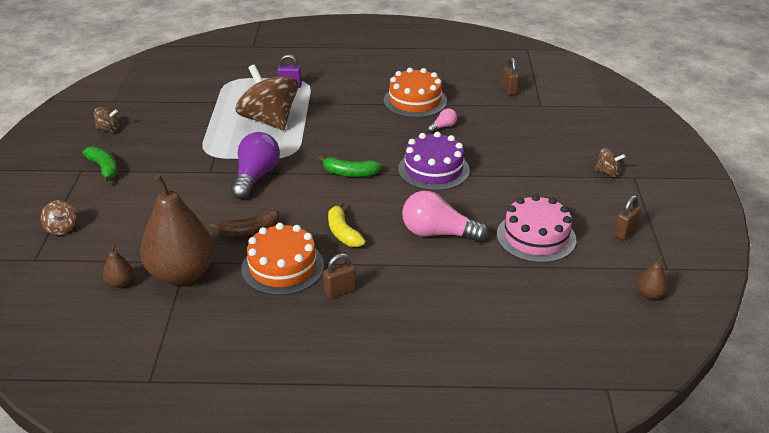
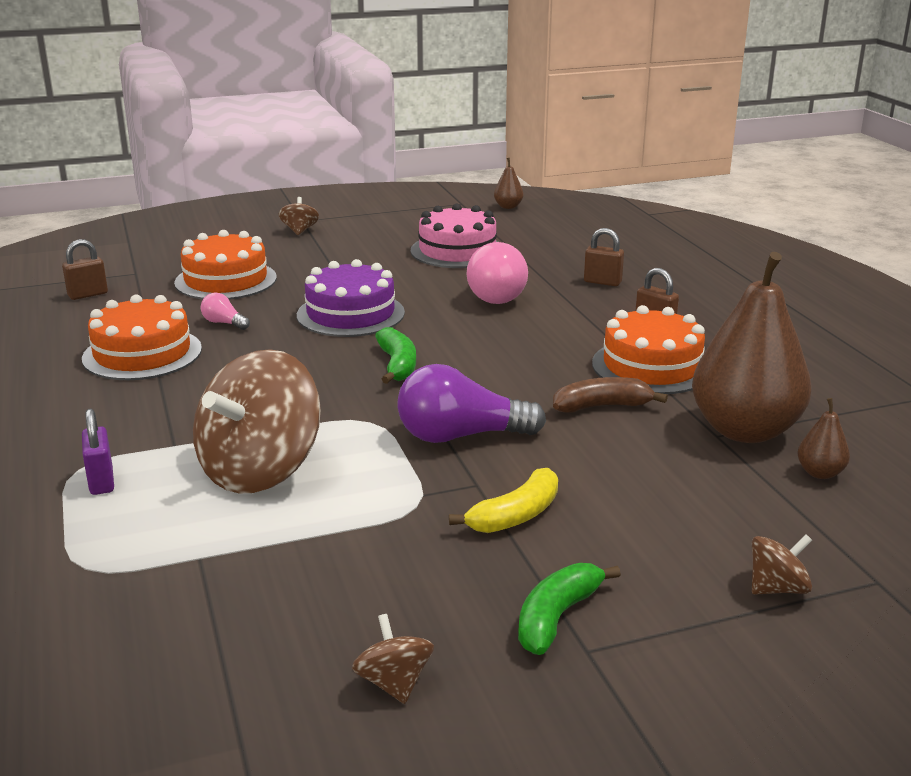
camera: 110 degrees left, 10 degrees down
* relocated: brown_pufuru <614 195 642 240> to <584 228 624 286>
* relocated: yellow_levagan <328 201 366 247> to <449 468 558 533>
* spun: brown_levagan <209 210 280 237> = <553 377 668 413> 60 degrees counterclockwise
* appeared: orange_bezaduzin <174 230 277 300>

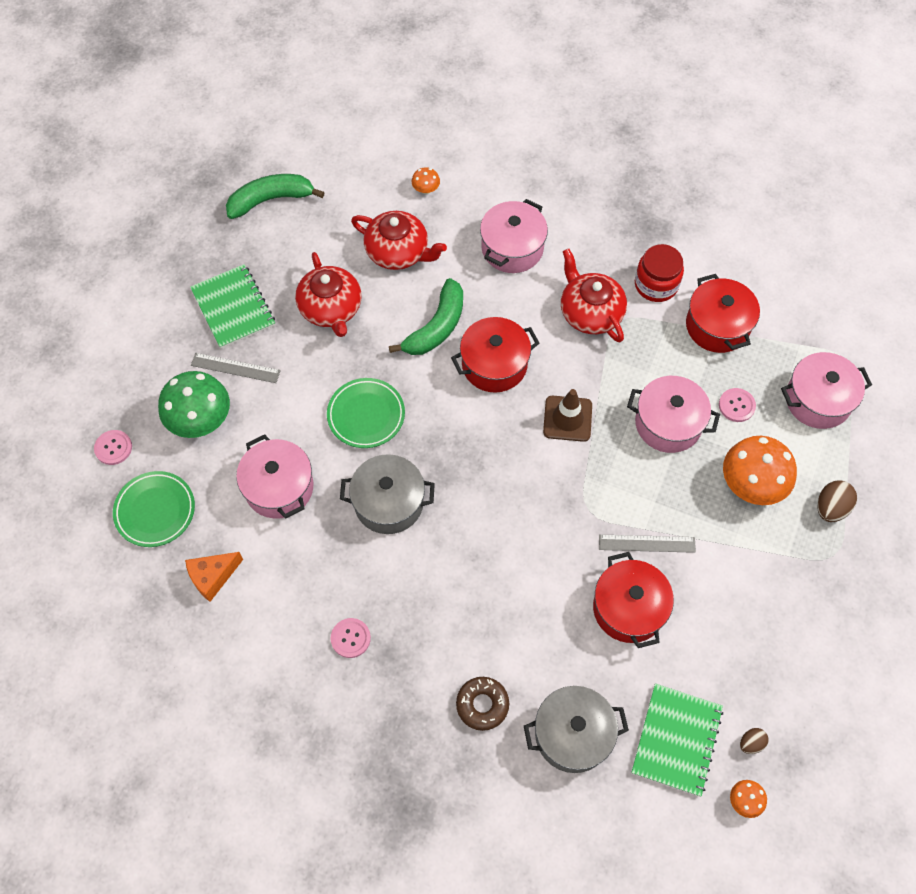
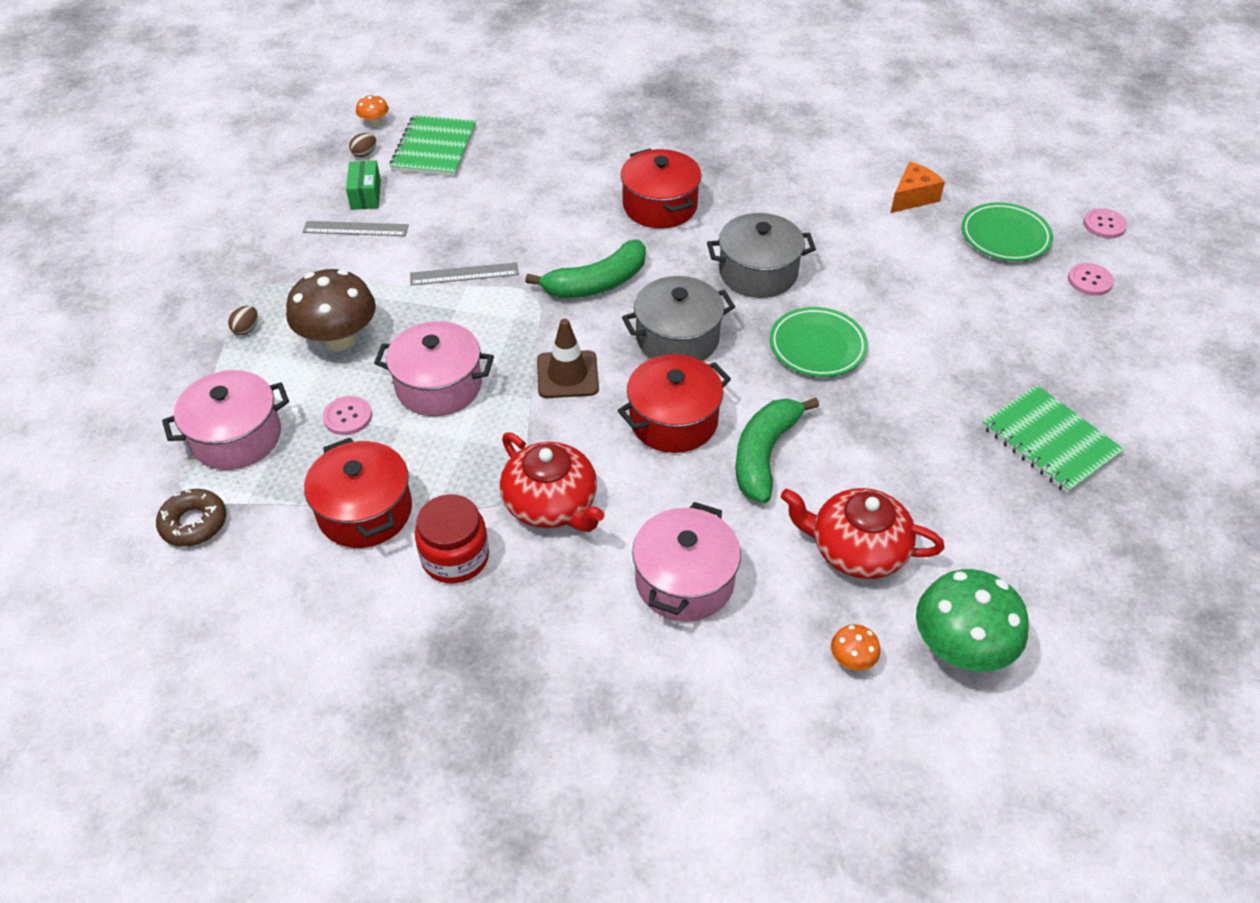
camera: 170 degrees right, 15 degrees down
* relocated: green_levagan <226 174 325 219> to <525 240 646 298>
* missing: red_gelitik <295 252 362 337>
* relocated: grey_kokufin <191 353 281 383> to <303 221 409 236>
* relocated: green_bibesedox <158 371 230 438> to <916 569 1028 672>
* missing: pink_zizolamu <236 434 313 519>
* colour: orange_bibesedox <723 436 797 505> to brown_bibesedox <286 269 376 351>
* size: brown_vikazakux <817 480 857 522> = <228 306 258 335> x0.60
* relocated: red_zizolamu <593 552 674 648> to <620 149 701 228>
* relocated: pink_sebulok <331 618 371 658> to <1083 208 1127 238>
* relocated: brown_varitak <456 677 509 731> to <156 489 226 547>
* relocated: grey_zizolamu <524 686 629 773> to <622 276 735 361>
* appeared: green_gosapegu <346 160 381 210>

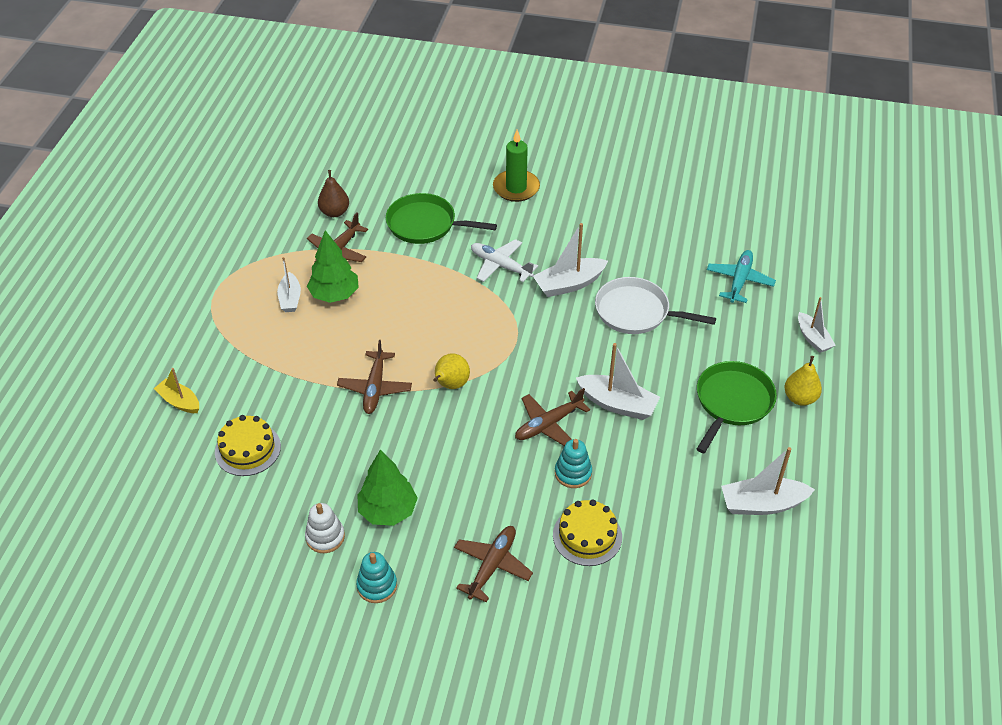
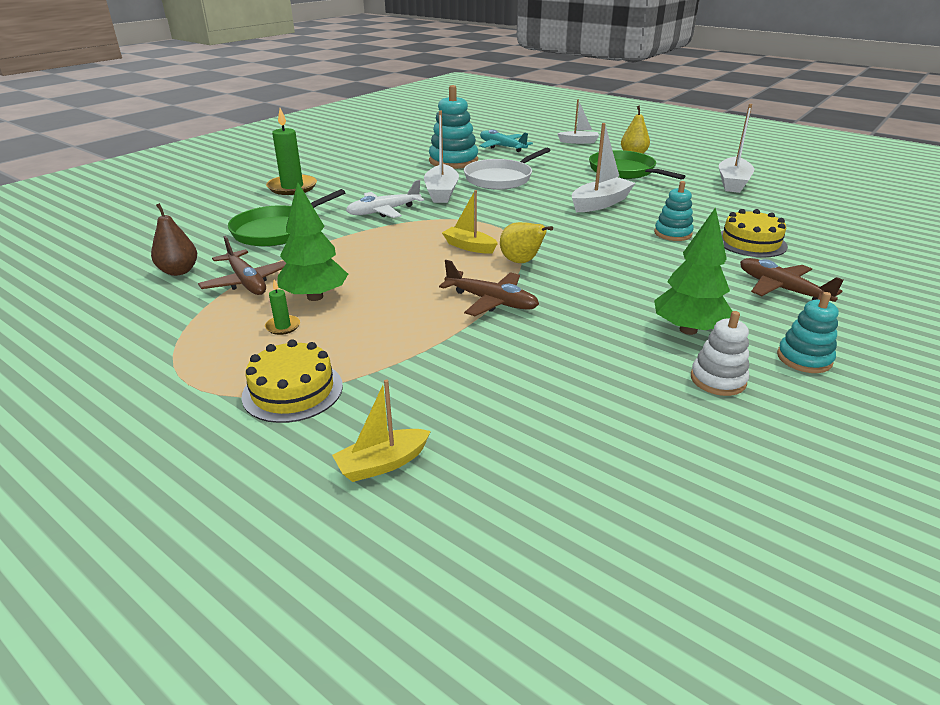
camera: 65 degrees left, 15 degrees down
* exchanged: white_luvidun <277 257 301 312> to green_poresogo <265 279 300 335>
* missing: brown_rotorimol <515 388 590 446>
* relocated: yellow_bezaduzin <215 415 281 476> to <241 339 343 423>
* appeared: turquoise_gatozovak <429 85 478 169>
* appeared: yellow_luvidun <442 190 498 254>

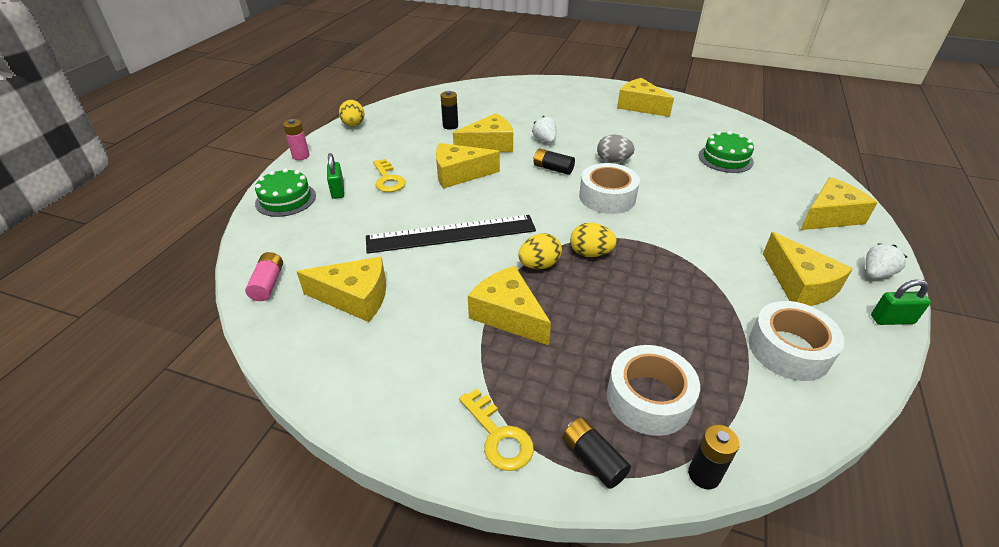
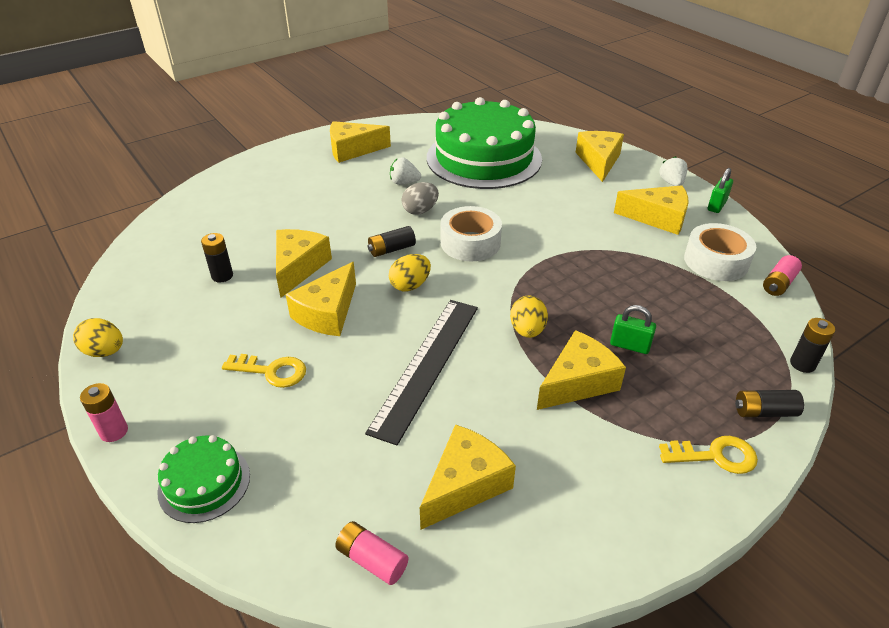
camera: 55 degrees left, 0 degrees up
* relocated: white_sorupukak <532 116 557 143> to <390 157 421 185>
* size: green_bezaduzin <698 131 754 173> = <427 97 542 189> x2.20
* relocated: green_pufuru <327 153 344 199> to <610 305 656 354>
* relocated: yellow_vikazakux <570 223 617 257> to <389 254 431 292>
* spun: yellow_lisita <468 266 551 345> = <537 330 626 410> 150 degrees clockwise
* missing: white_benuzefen <607 345 700 436>
* appeared: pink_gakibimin <763 255 802 296>

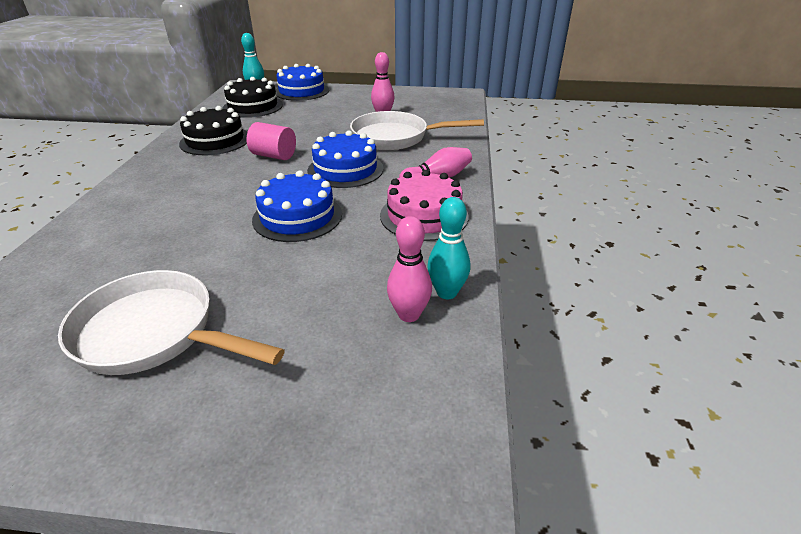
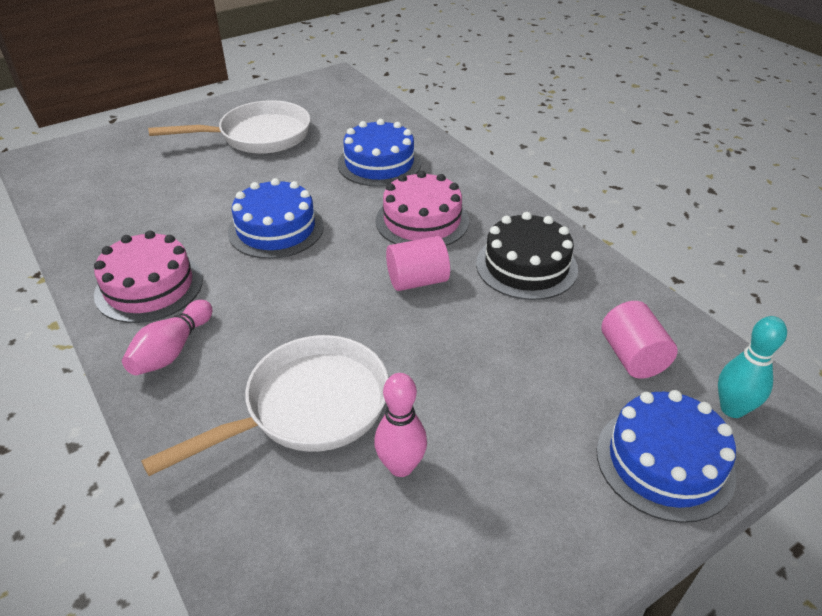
camera: 140 degrees right, 5 degrees up
* exchanged: black_bezaduzin <222 77 283 118> to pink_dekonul <601 301 678 379>
* relocated: blue_bezaduzin <307 130 384 188> to <338 119 421 187>
* missing: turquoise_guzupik <427 197 470 299>
* missing: pink_guzupik <387 216 432 322>
* appeared: pink_bezaduzin <376 171 469 246>

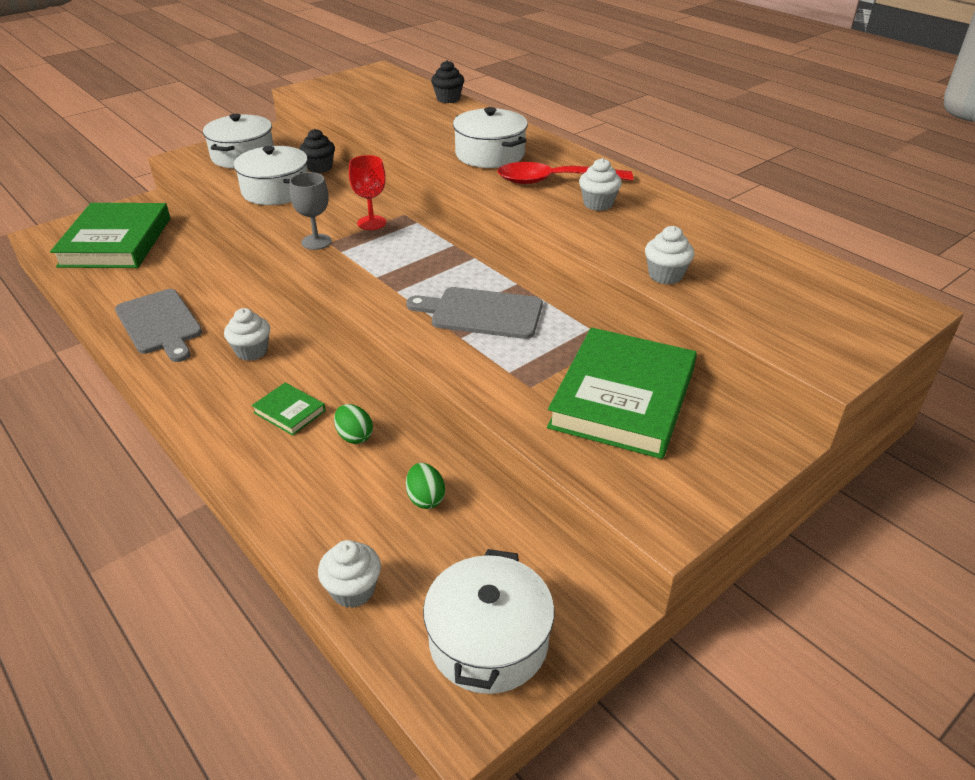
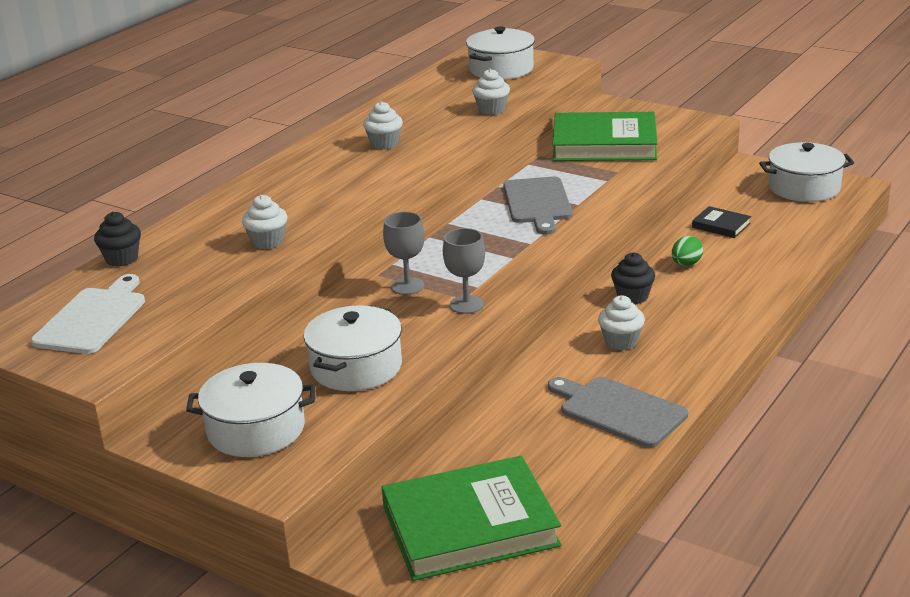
camera: 105 degrees left, 10 degrees down
* relocated: white_zizolamu <453 107 528 168> to <466 26 535 80>
* relocated: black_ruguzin <300 129 335 173> to <611 252 655 304>
* colour: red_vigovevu <349 155 386 230> to grey_vigovevu <383 212 425 295>
* missing: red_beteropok <497 162 633 184>
* spun: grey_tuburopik <115 289 202 362> = <548 377 688 448> 90 degrees counterclockwise
* missing: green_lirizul <252 383 326 436>
* exchanged: green_vikazakux <406 463 445 509> to black_lirizul <692 206 751 238>
* relocated: white_ruguzin <318 540 381 608> to <242 195 287 249>
* appeared: white_tuburopik <31 274 145 354>

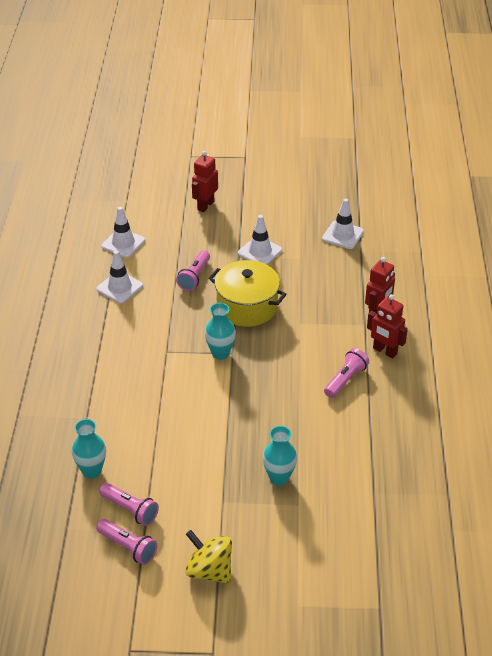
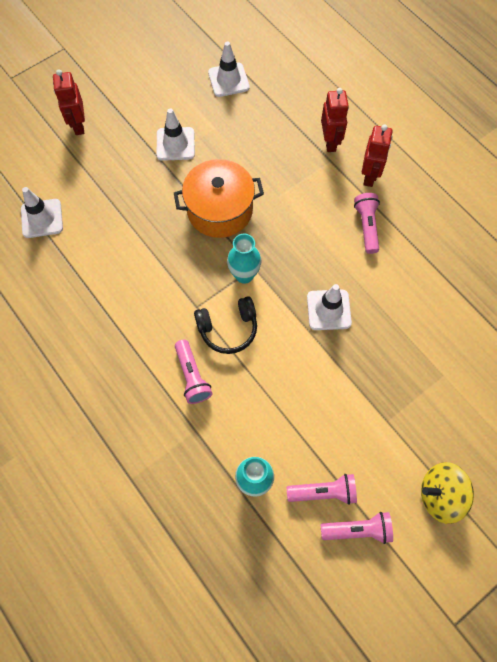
camera: 40 degrees left, 25 degrees up
* relocated: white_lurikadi <96 250 143 303> to <307 284 352 330>
* relocated: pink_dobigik <176 250 210 291> to <175 340 212 404>
* colour: yellow_zizolamu <209 260 286 327> to orange_zizolamu <174 159 264 238>
* spun: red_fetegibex <367 294 408 358> = <362 124 393 187> 75 degrees counterclockwise
* missing: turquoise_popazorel <263 426 297 486>
* appeared: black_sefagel <194 296 257 354>

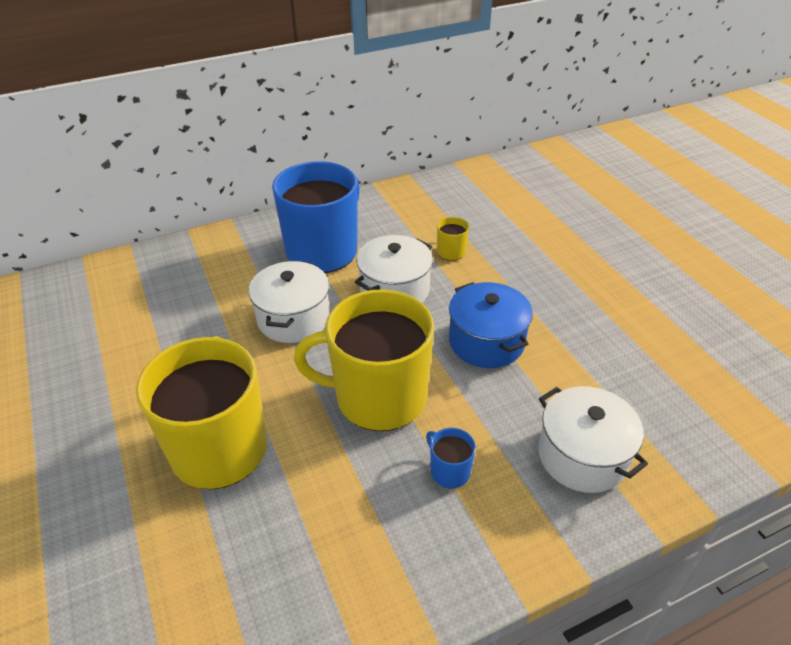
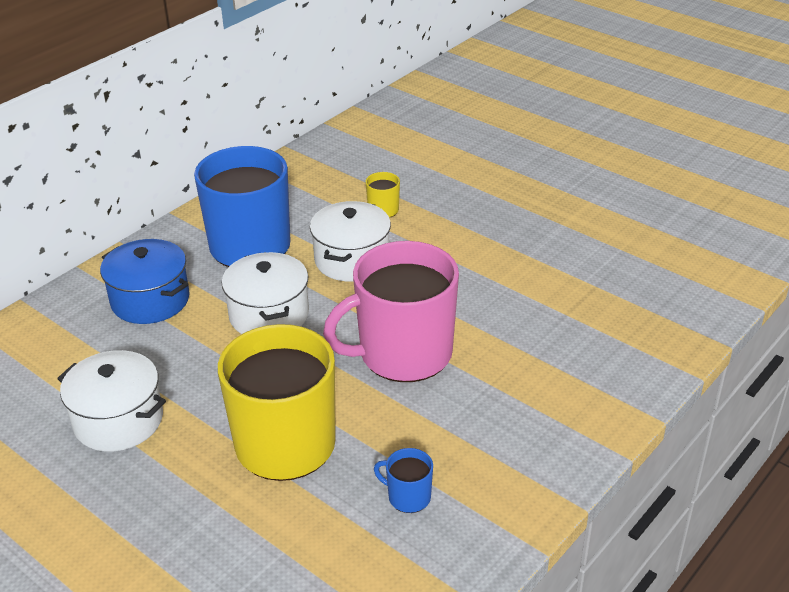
camera: 25 degrees left, 5 degrees down
* relocated: blue_zizolamu <449 282 533 368> to <100 239 190 324>
* colour: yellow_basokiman <294 289 434 431> to pink_basokiman <323 241 459 382>
* relocated: white_zizolamu <538 386 648 493> to <57 350 166 452>
* relocated: blue_basokiman <426 428 476 488> to <374 448 433 513>

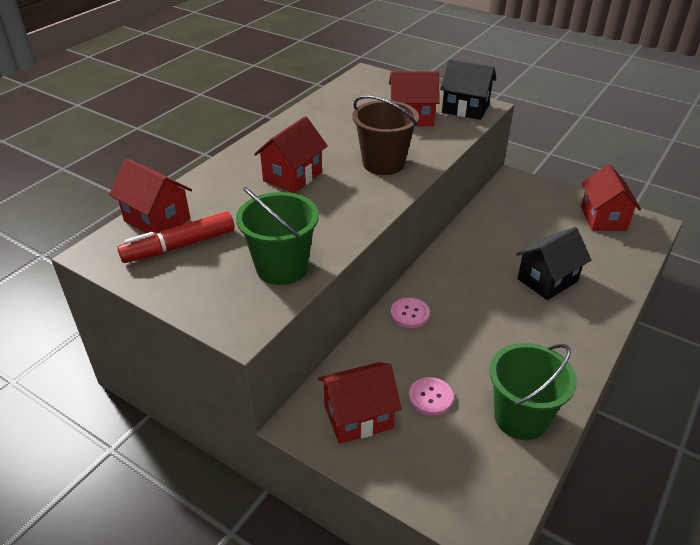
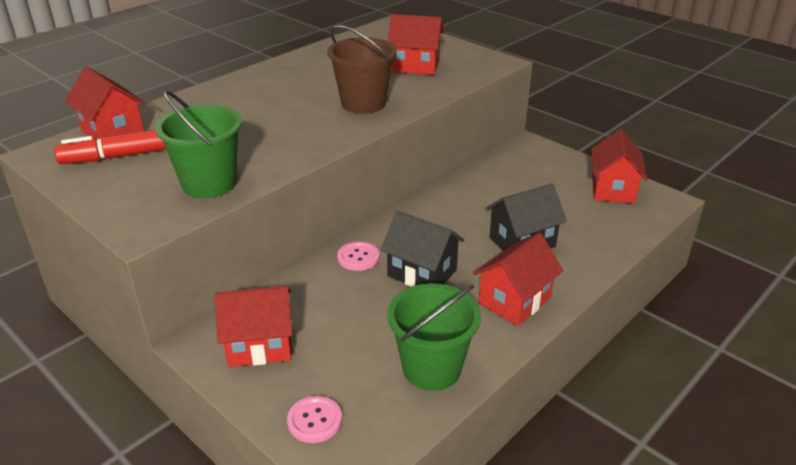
camera: 10 degrees right, 5 degrees down
* relocated: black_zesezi <440 59 496 120> to <381 211 464 287>
* relocated: red_zesezi <254 116 328 193> to <473 233 563 326>
* relocated: pink_sebulok <409 377 453 416> to <287 396 342 443>

